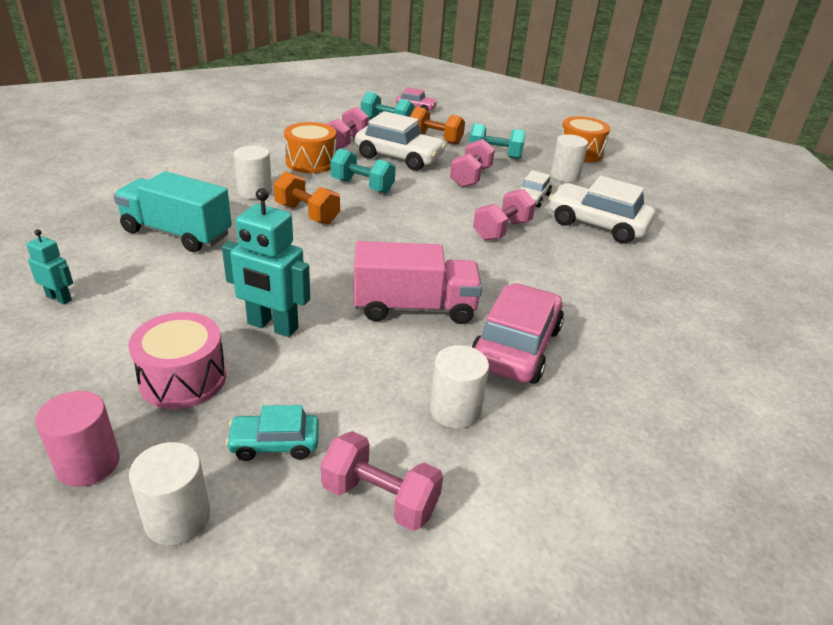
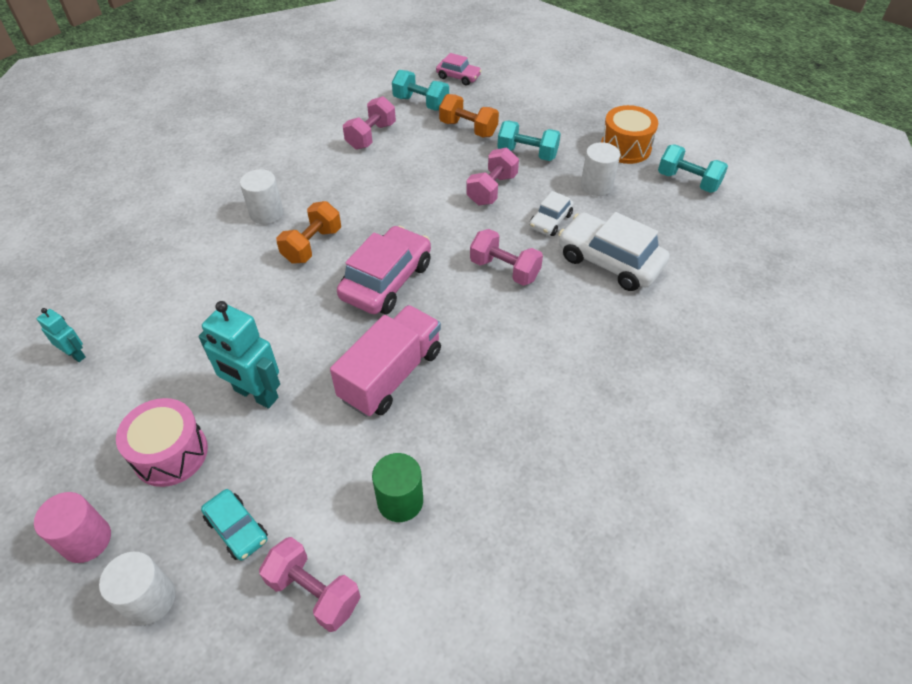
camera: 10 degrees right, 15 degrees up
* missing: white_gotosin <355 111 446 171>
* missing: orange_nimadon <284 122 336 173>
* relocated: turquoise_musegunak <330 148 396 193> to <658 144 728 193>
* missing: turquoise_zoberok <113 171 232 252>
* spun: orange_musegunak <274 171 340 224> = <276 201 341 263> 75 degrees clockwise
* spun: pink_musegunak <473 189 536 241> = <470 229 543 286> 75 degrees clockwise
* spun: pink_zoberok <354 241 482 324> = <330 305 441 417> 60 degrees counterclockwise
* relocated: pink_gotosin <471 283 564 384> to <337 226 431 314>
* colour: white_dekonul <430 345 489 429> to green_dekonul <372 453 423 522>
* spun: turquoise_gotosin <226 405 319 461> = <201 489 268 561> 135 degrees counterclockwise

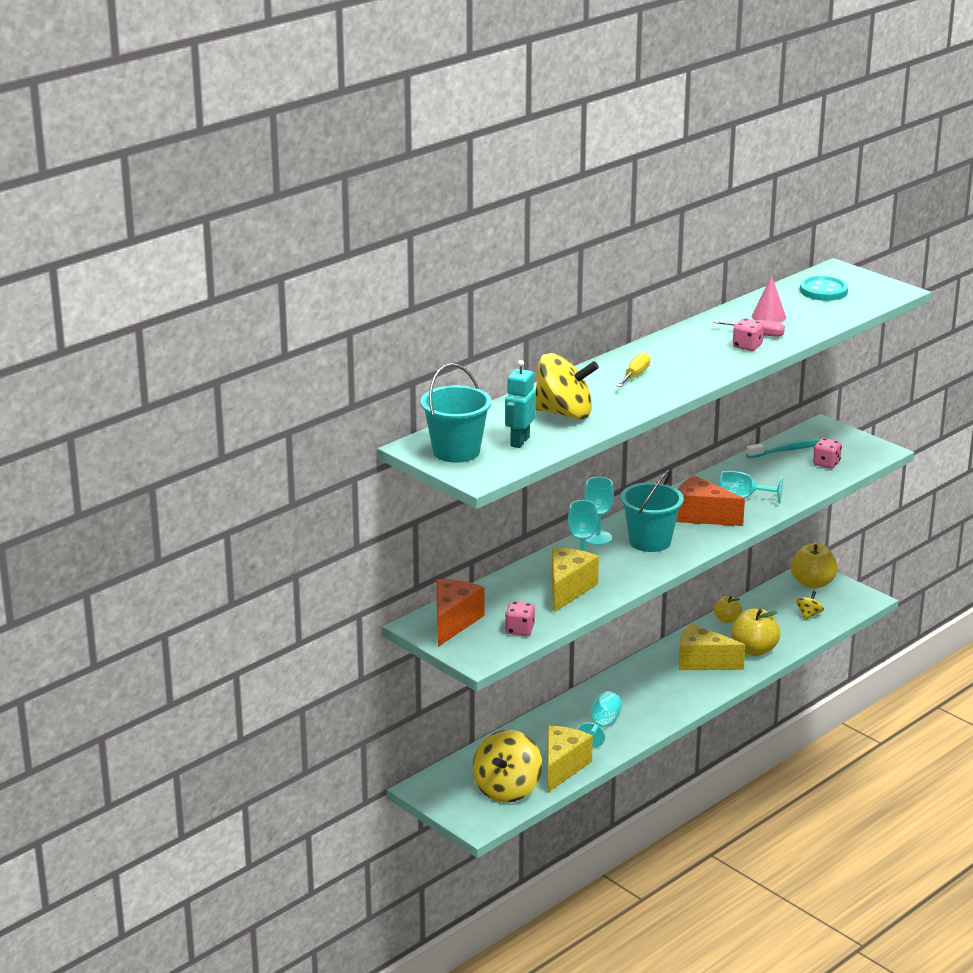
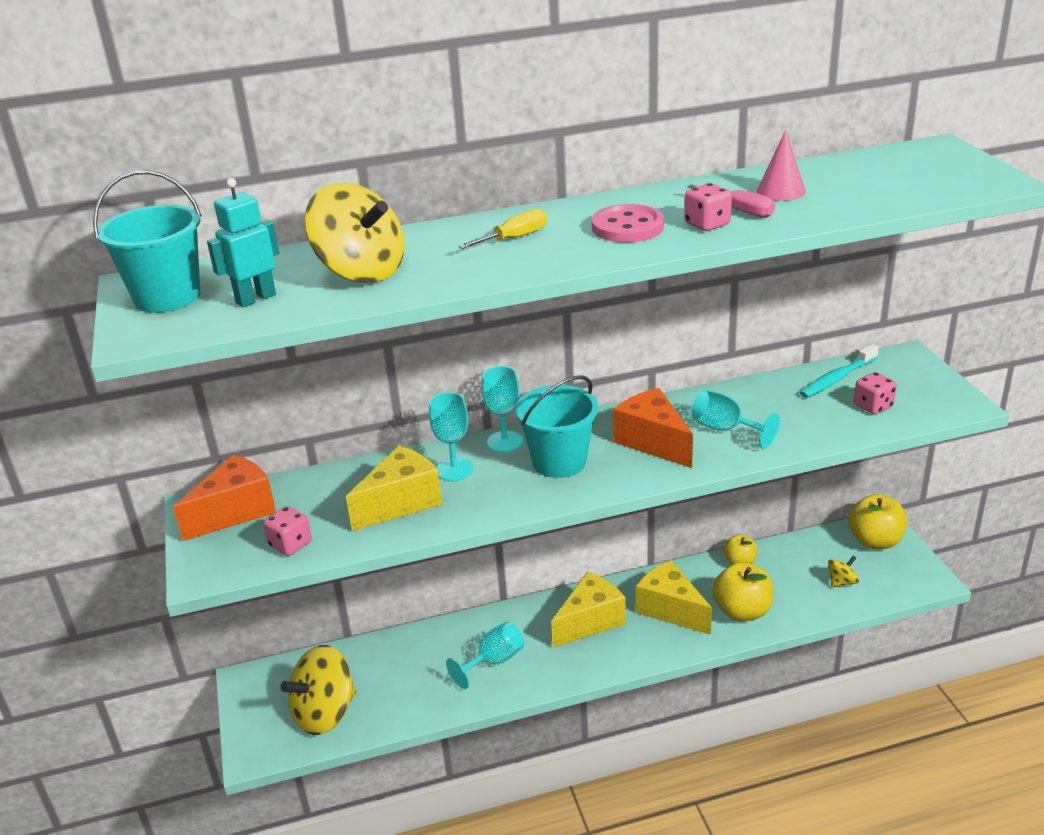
camera: 30 degrees right, 5 degrees up
* missing: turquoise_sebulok <800 276 848 301>
* spun: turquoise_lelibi <746 438 821 458> = <800 344 879 398> 135 degrees clockwise
* relocated: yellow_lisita <547 726 593 792> to <551 572 626 648>
* appeared: pink_sebulok <592 204 664 243>

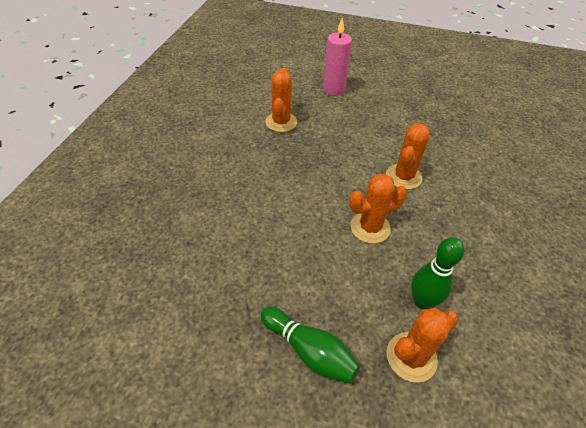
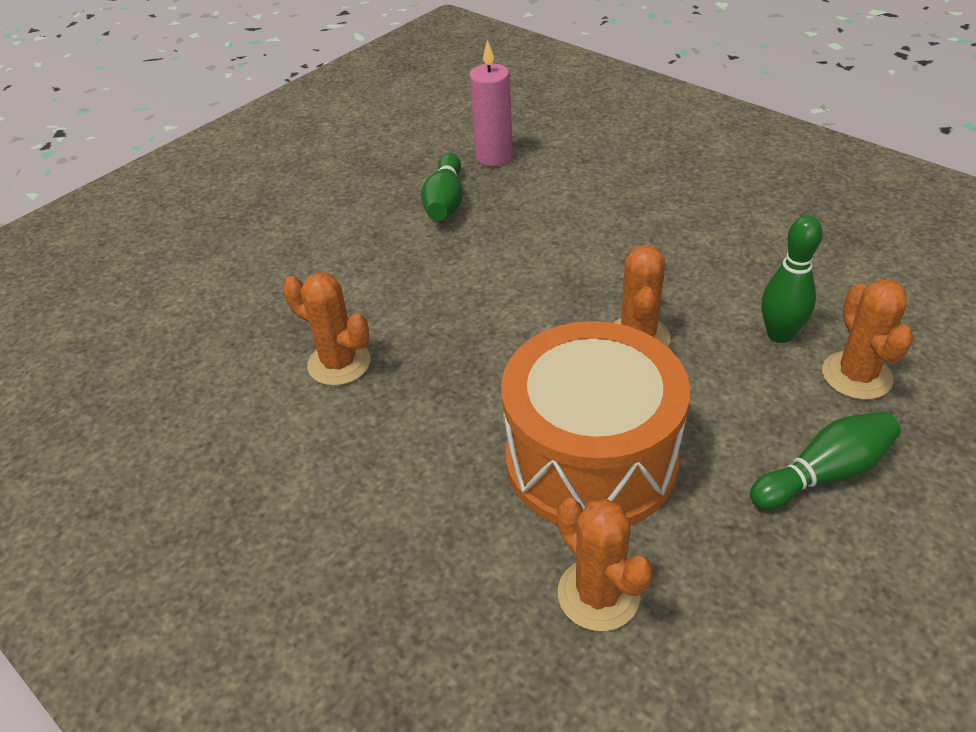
camera: 60 degrees left, 5 degrees down
* relocated: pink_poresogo <323 18 352 96> to <469 40 513 166>
* relocated: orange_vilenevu <386 123 430 190> to <557 498 653 631>
* appeared: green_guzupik <421 153 463 221>
* appeared: orange_nimadon <501 321 690 526>

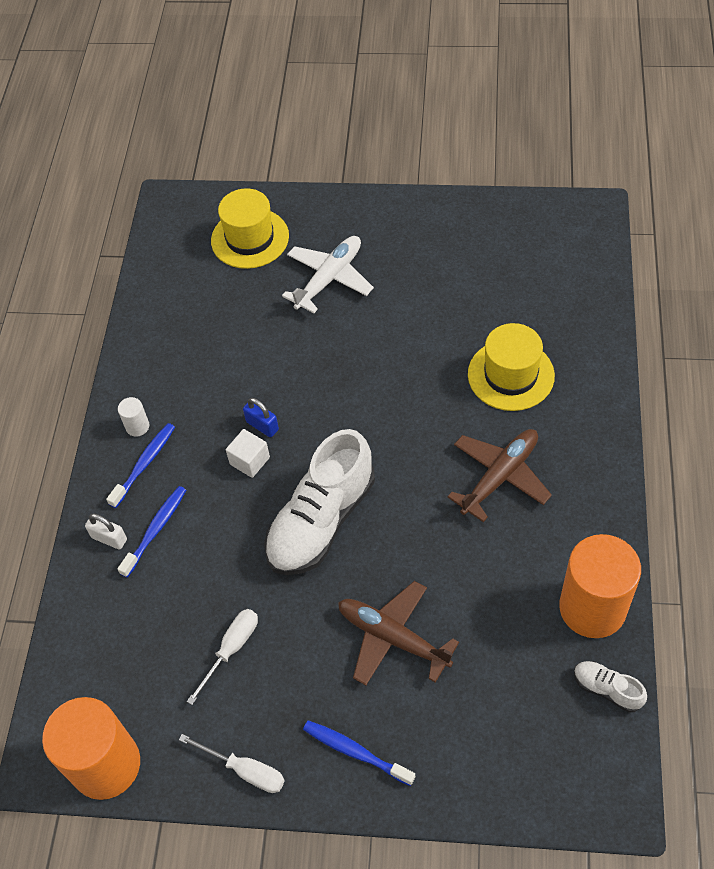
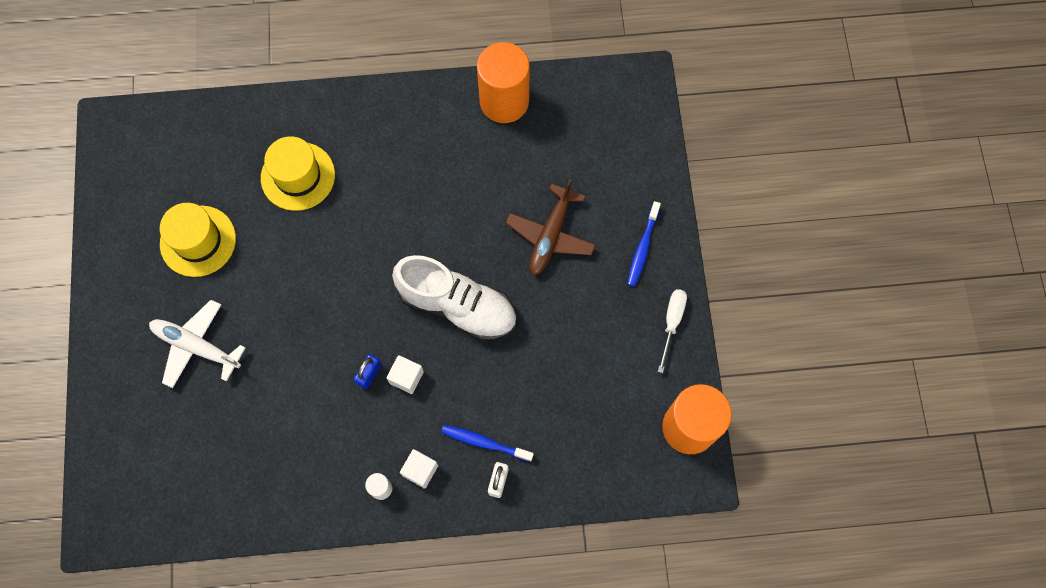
camera: 105 degrees left, 15 degrees up
* relocated: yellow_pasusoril <211 188 289 269> to <160 203 236 277>
* exchanged: blue_lelibi <106 423 175 508> to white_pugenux <400 449 438 489>
* missing: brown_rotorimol <447 429 552 522>
* missing: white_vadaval <187 609 258 705>
* missing: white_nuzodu <574 661 647 712>

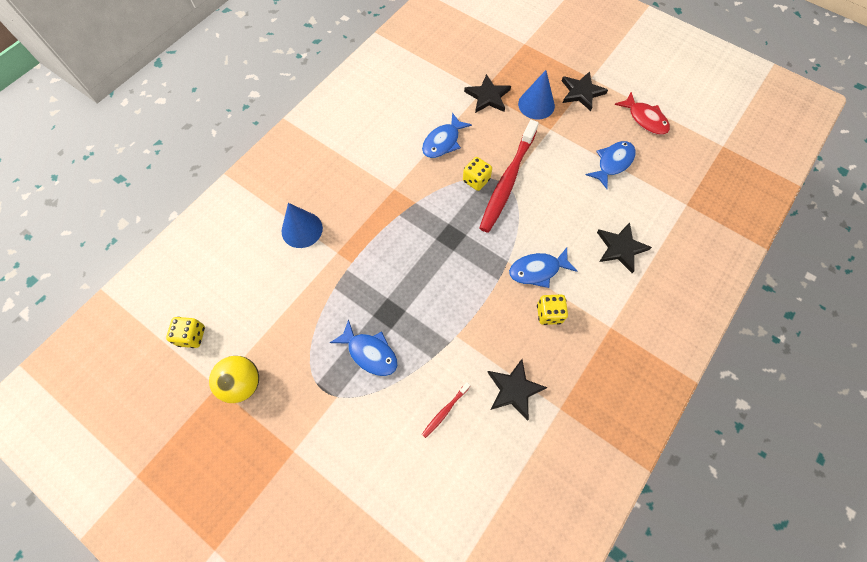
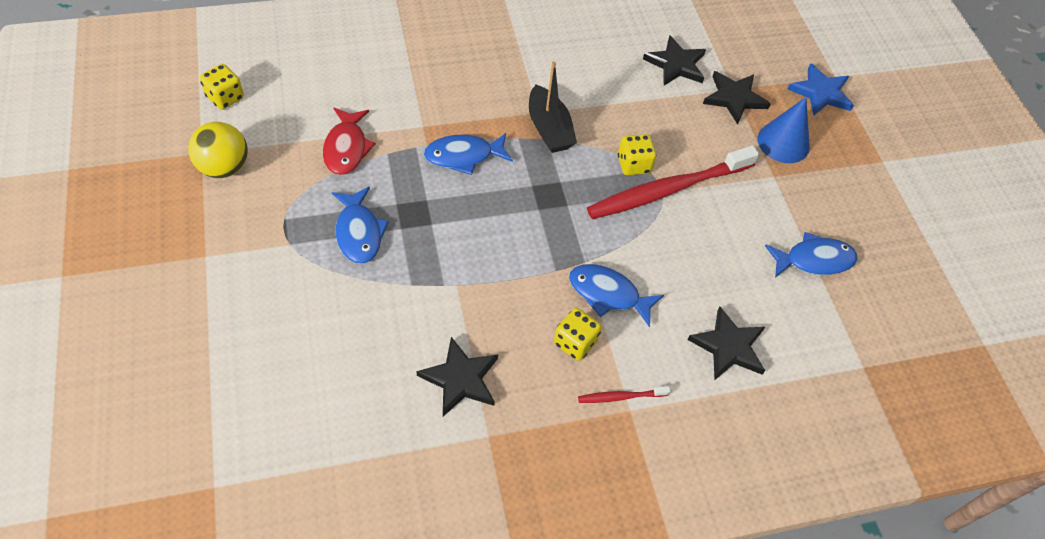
camera: 35 degrees right, 10 degrees down
* relocated: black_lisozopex <562 71 608 111> to <643 35 706 86>
* relocated: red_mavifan <614 92 670 135> to <323 108 376 175>
* relocated: blue_mavifan <422 113 472 158> to <424 133 513 175>
* missing: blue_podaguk <282 203 323 248>
* relocated: red_lelibi <422 382 470 438> to <578 386 671 403>
* appeared: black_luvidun <529 61 577 153>
* appeared: blue_lisozopex <788 63 854 115>

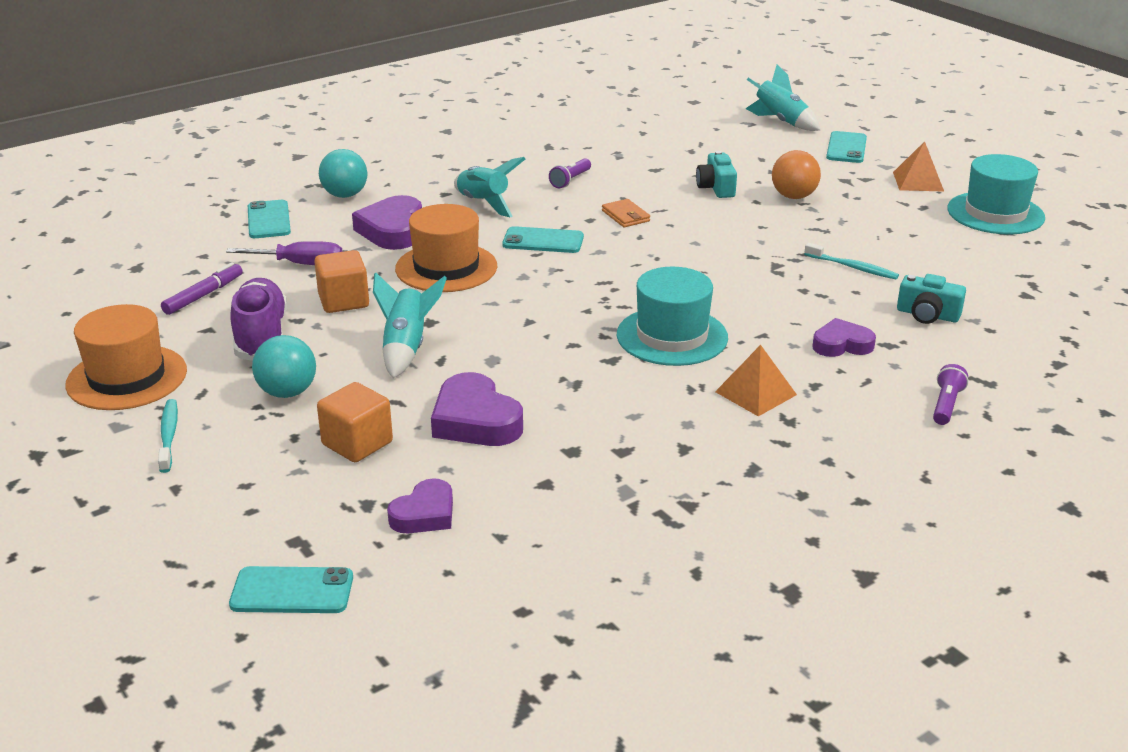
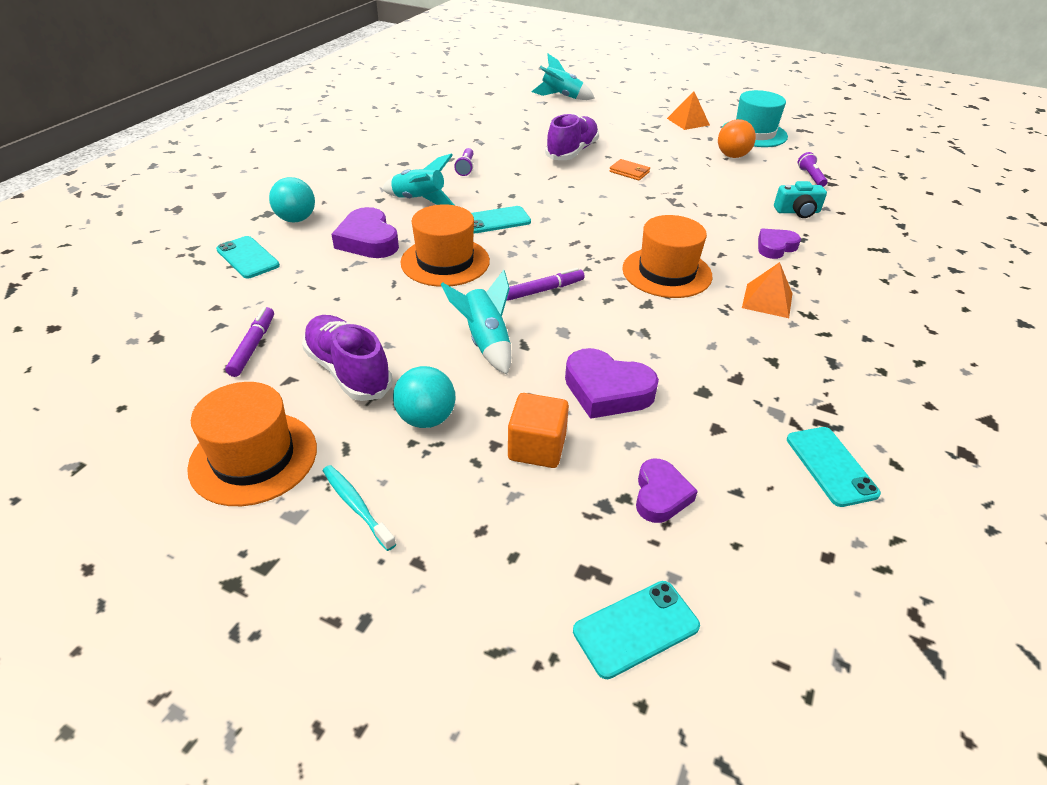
camera: 30 degrees left, 10 degrees up
* relocated: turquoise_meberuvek <826 131 867 163> to <787 427 881 507>
* relocated: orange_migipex <772 150 821 199> to <718 119 756 158>
* exchanged: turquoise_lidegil <696 151 737 198> to purple_nuzodu <545 113 599 160>
* relocated: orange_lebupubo <602 199 650 227> to <609 159 650 180>
* missing: purple_vadaval <226 241 342 265>
* missing: turquoise_lelibi <804 243 899 280>
* missing: orange_pugenux <314 250 369 313>
* colour: turquoise_pasusoril <617 267 728 366> to orange_pasusoril <622 215 713 298>
* relocated: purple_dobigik <933 364 968 425> to <798 152 828 187>
* appeared: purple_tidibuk <507 268 584 301>

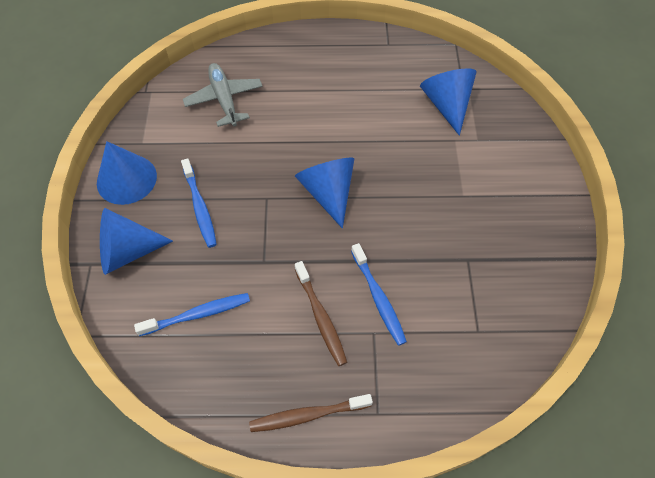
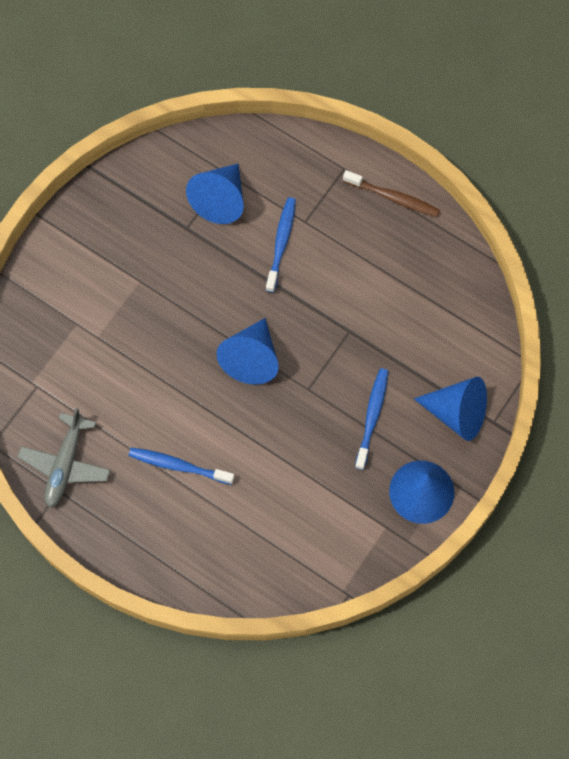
camera: 145 degrees left, 10 degrees up
* relocated: grey_rotorimol <183 63 263 127> to <17 408 111 507>
* relocated: blue_podaguk <420 69 477 136> to <186 164 244 224>
* missing: brown_lelibi <295 261 347 366>
* relocated: blue_lelibi <134 293 250 336> to <129 447 235 485>

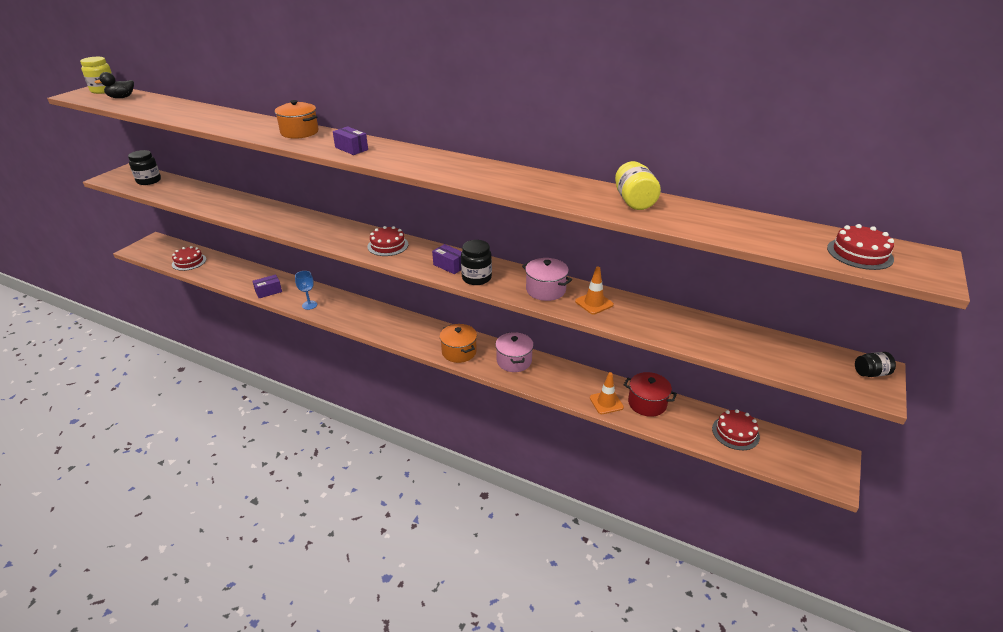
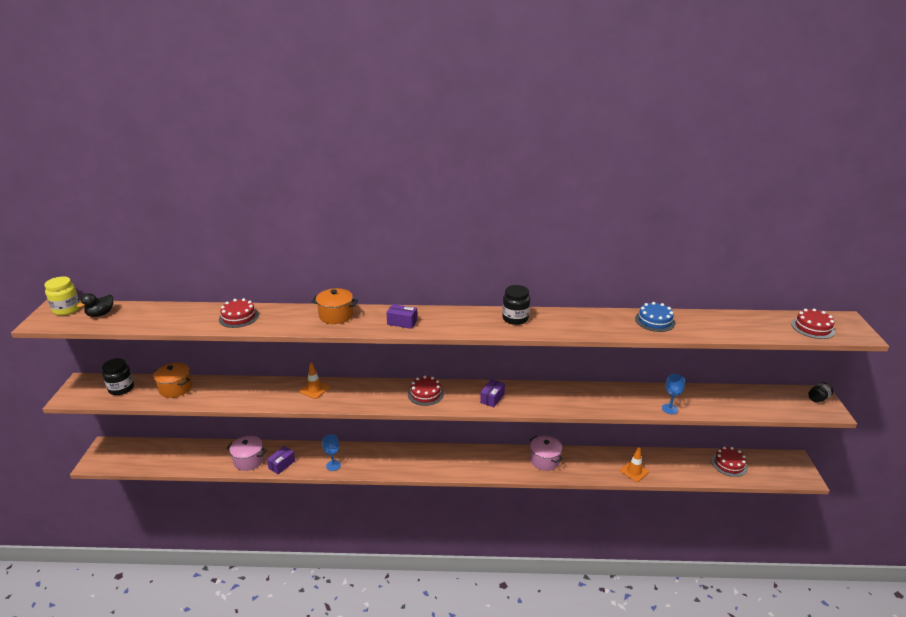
camera: 25 degrees left, 5 degrees down
* exchanged: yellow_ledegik <615 161 661 210> to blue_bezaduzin <635 302 675 332>
* relocated: black_ledegik <461 240 492 285> to <502 285 530 325>
* spun: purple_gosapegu <432 244 462 274> = <480 379 505 407> 75 degrees counterclockwise
* relocated: red_bezaduzin <172 246 206 271> to <219 298 259 328>
* relocated: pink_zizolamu <522 258 572 301> to <226 436 267 471>
* relocated: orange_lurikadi <575 266 614 314> to <300 363 329 399>
* relocated: orange_zizolamu <440 324 477 363> to <153 363 192 398>
* missing: red_zizolamu <624 372 677 417>
* appeared: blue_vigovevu <662 374 685 414>

